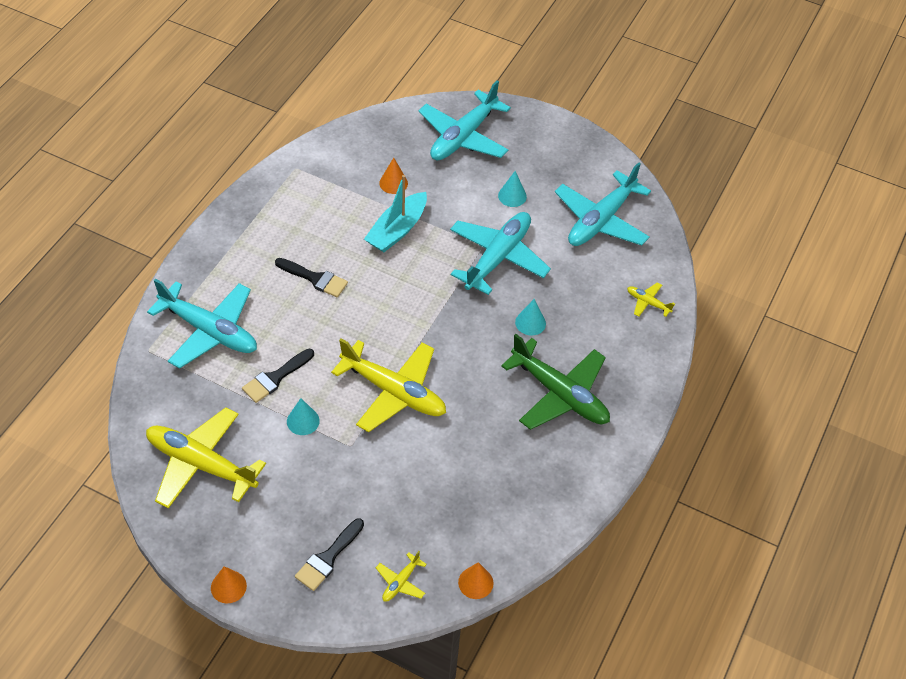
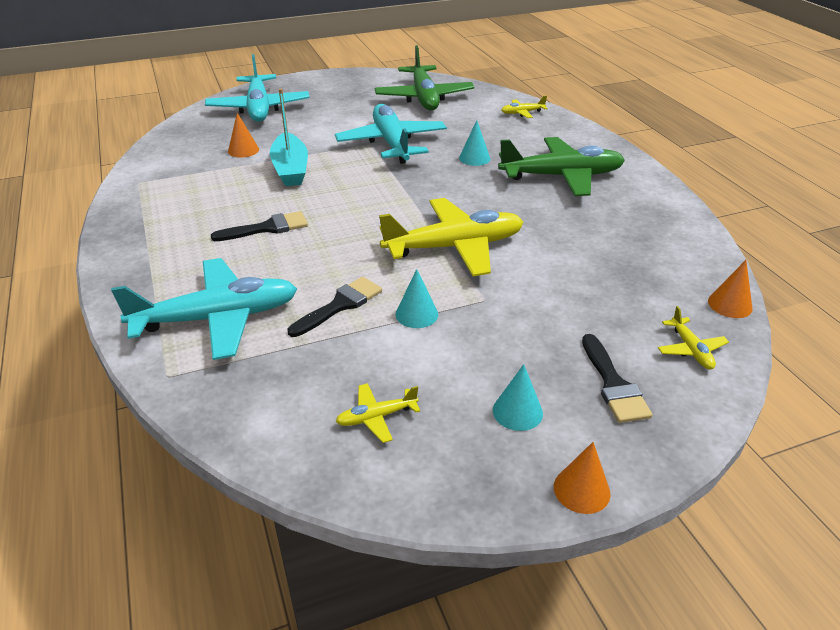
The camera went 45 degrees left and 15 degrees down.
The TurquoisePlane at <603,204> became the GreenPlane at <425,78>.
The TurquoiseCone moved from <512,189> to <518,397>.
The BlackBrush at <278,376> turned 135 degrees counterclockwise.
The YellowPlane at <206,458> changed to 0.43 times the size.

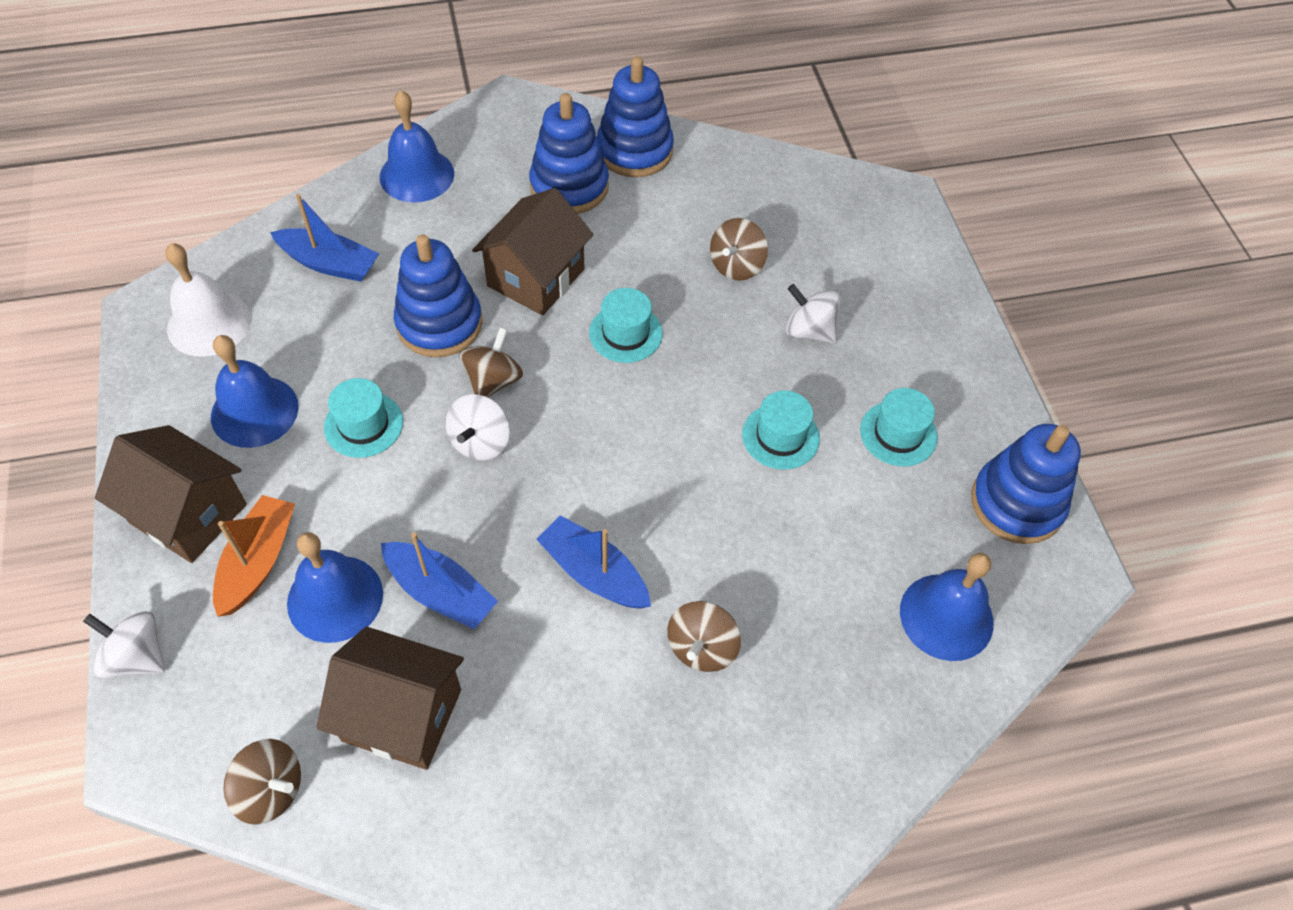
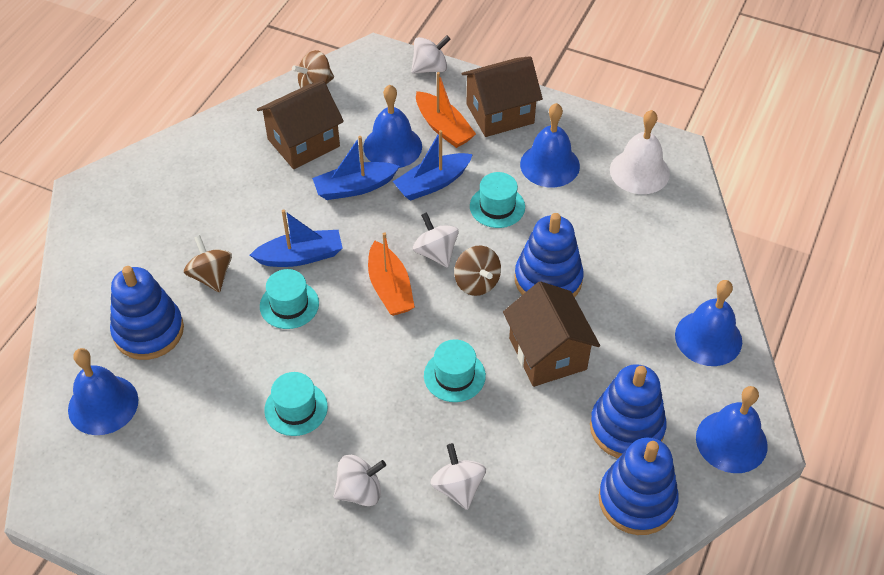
The camera went 130 degrees right and 5 degrees down.
The BlueBoat moved from <324,238> to <433,165>.
The BrownSpinningTop at <739,249> became the WhiteSpinningTop at <458,476>.
The TurquoiseHat moved from <899,427> to <289,299>.
The BlueStackingToy moved from <1026,484> to <147,313>.
The OrangeBoat at <391,274> appeared.
The BlueBell at <732,429> appeared.

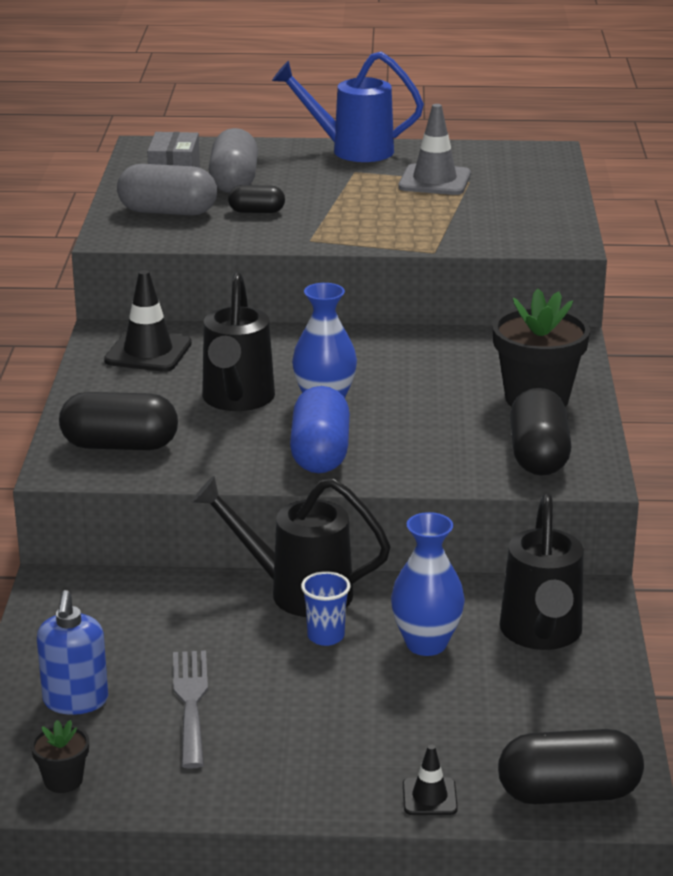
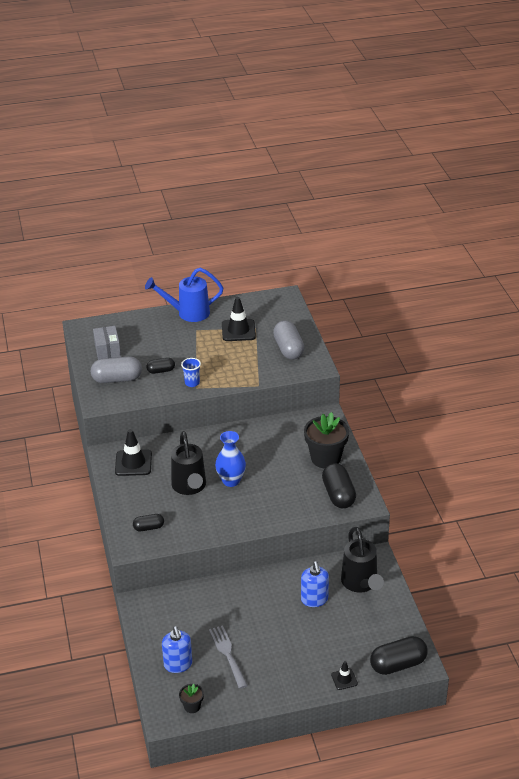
The camera went 15 degrees left and 10 degrees up.
The GreyTrafficCone at <434,149> became the BlackTrafficCone at <239,319>.
The GreyCapsule moved from <233,160> to <289,339>.
The BlueCapsule at <320,429> disappeared.
The BlackCapsule at <118,421> changed to 0.56 times the size.
The BlackWateringCan at <291,546> disappeared.
The BlueVase at <428,584> was replaced by the BlueSoapDispenser at <315,584>.
The BlueCup moved from <326,608> to <191,372>.

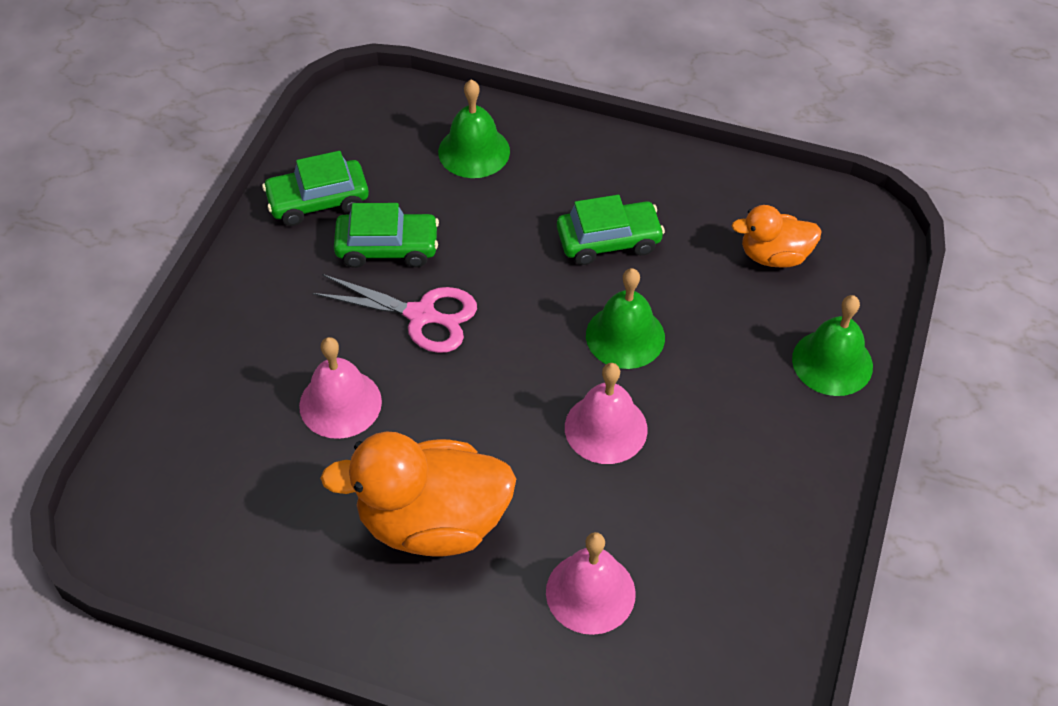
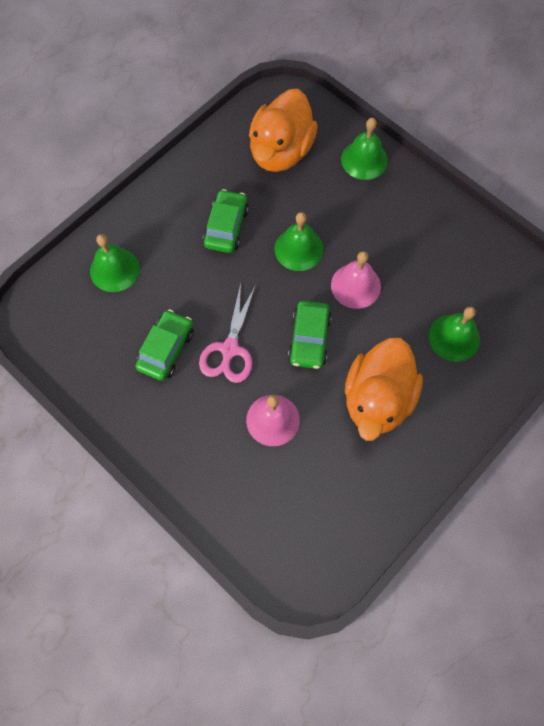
The camera went 65 degrees left and 15 degrees up.
The GreenCar moved from <315,188> to <310,335>.
The OrangeDuck at <776,236> changed to 1.79 times the size.
The PinkScissors at <394,313> turned 150 degrees clockwise.
The PinkBell at <591,583> became the GreenBell at <454,334>.

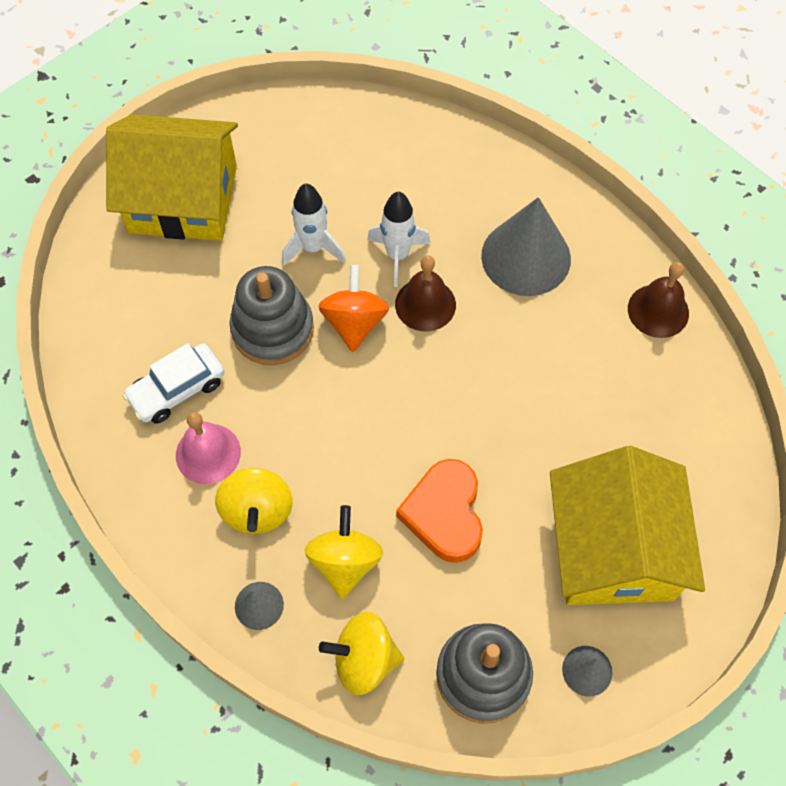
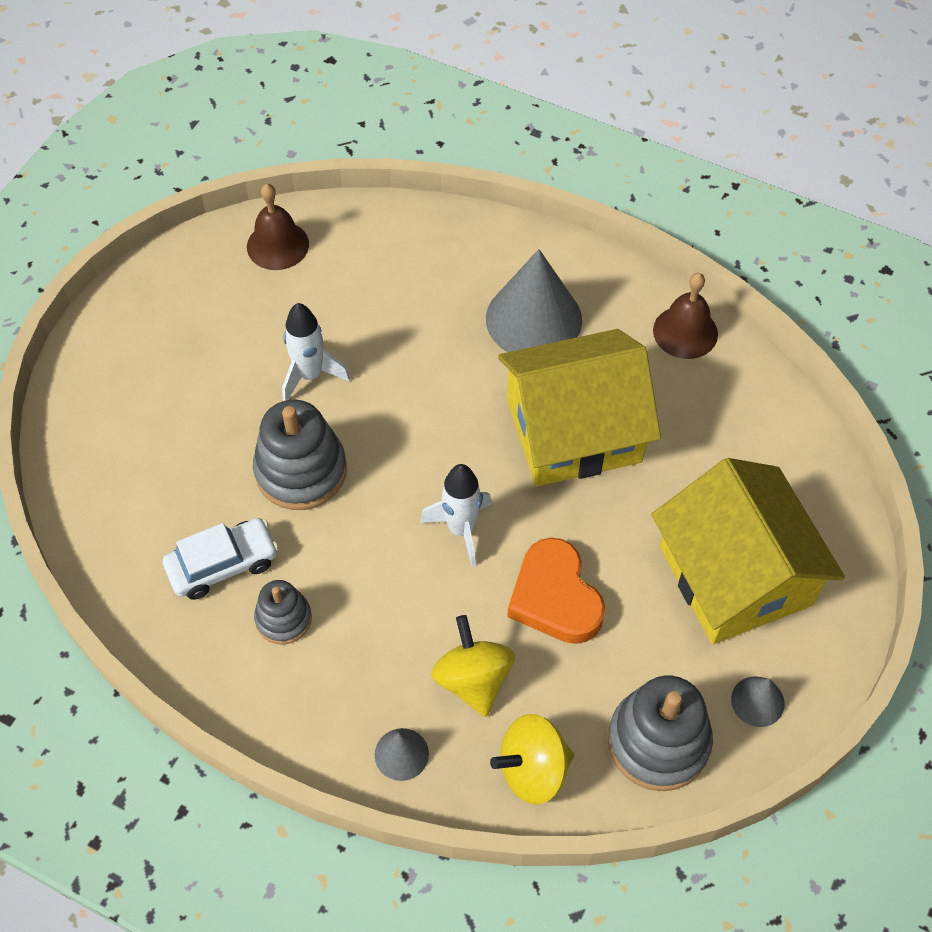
The camera went 20 degrees left and 5 degrees down.
The YellowHouse moved from <172,177> to <579,407>.
The WhiteRocket moved from <398,239> to <456,515>.
The BrownBell moved from <425,293> to <278,227>.
The OrangeSpinningTop at <353,308> disappeared.
The WhiteCar at <173,383> turned 150 degrees counterclockwise.
The PinkBell at <208,448> was replaced by the GreyStackingToy at <283,612>.
The YellowSpinningTop at <254,501> disappeared.

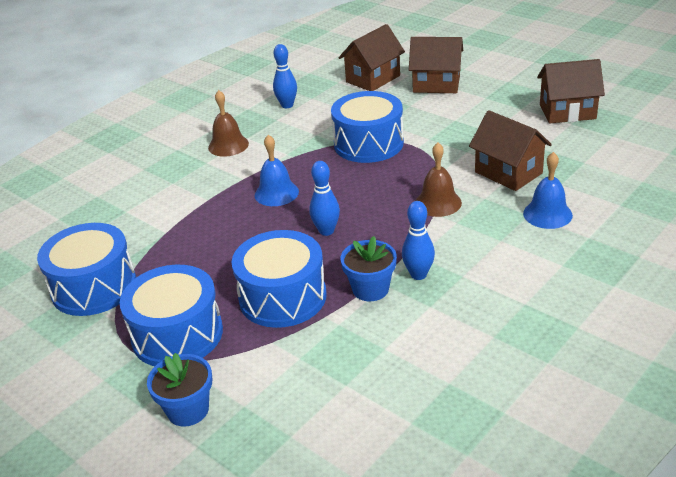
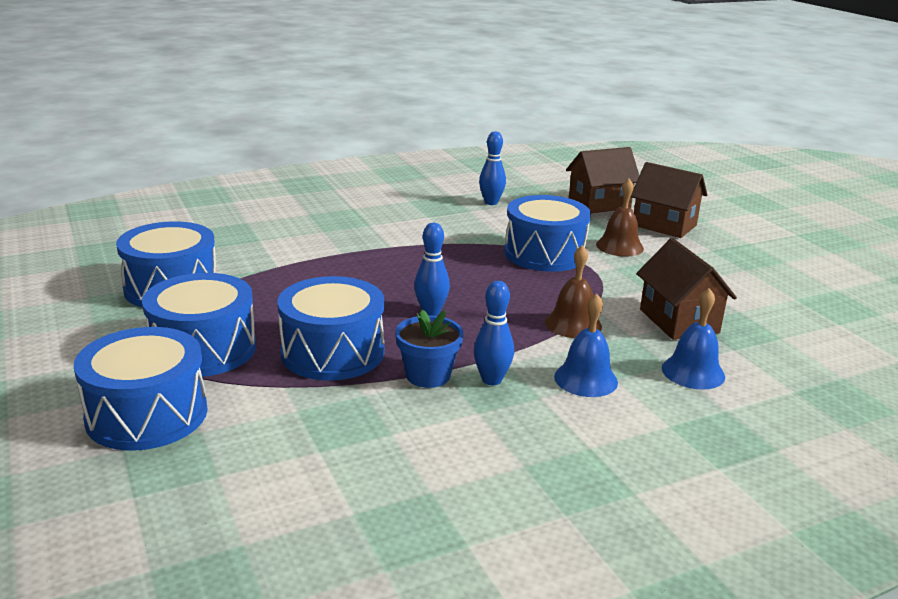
The camera went 20 degrees right and 10 degrees down.
The BrownHouse at <571,91> disappeared.
The BrownBell moved from <228,123> to <620,218>.
The BlueBell moved from <277,170> to <586,345>.
The BlueFlowerPot at <179,390> was replaced by the BlueDrum at <141,389>.

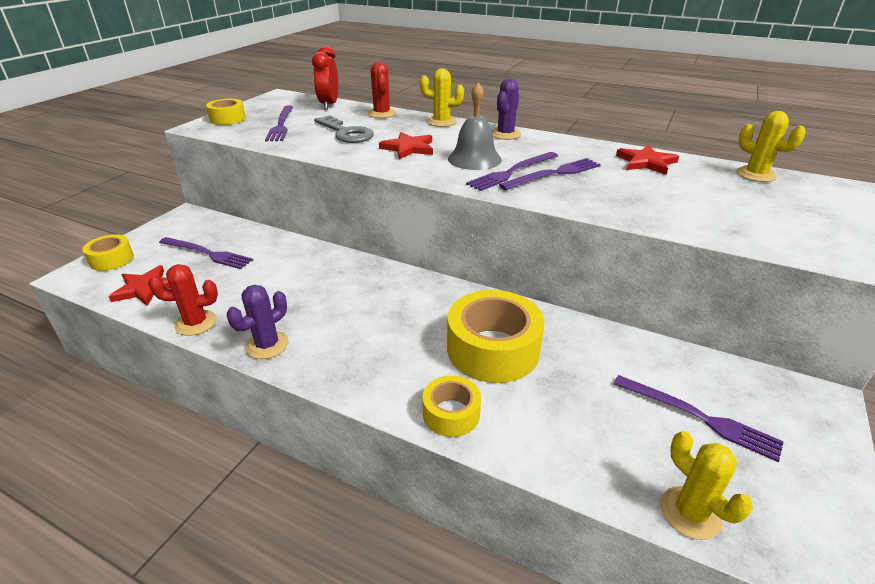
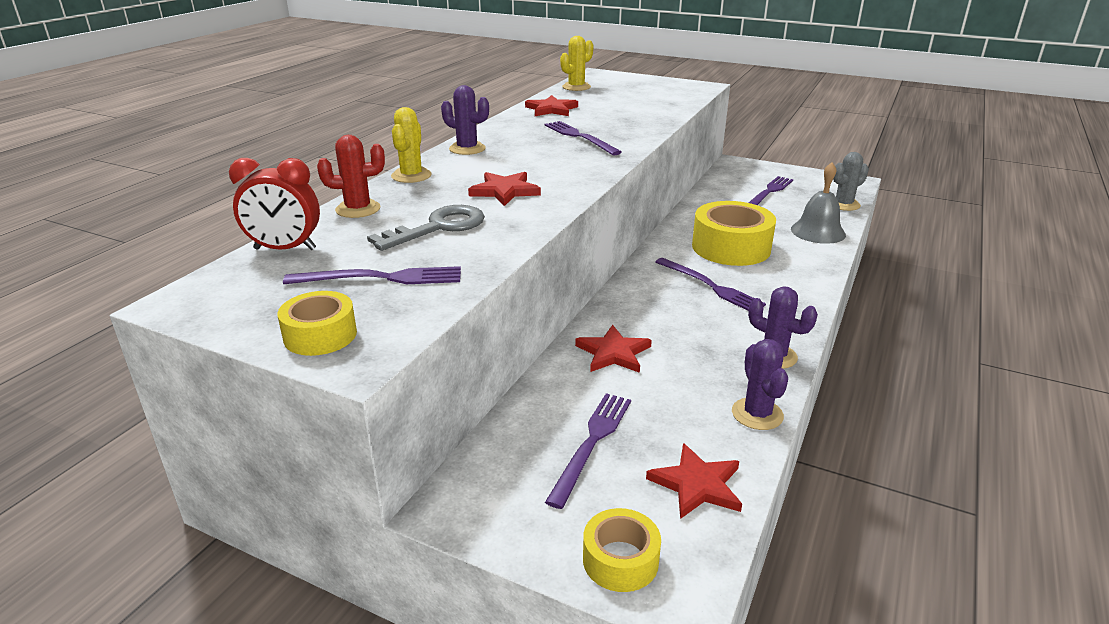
The camera went 90 degrees left and 5 degrees down.
The GreyBell moved from <475,126> to <818,203>.
The PurpleFork moved from <512,171> to <711,284>.
The RedCactus at <183,300> became the PurpleCactus at <760,384>.
The YellowTape at <451,406> disappeared.
The YellowCactus at <706,485> became the GreyCactus at <851,181>.
The RedStar at <613,349> appeared.

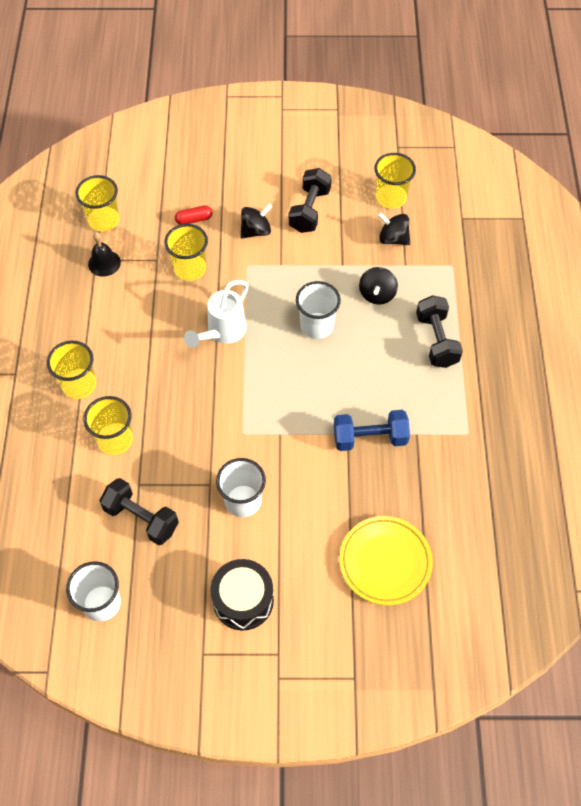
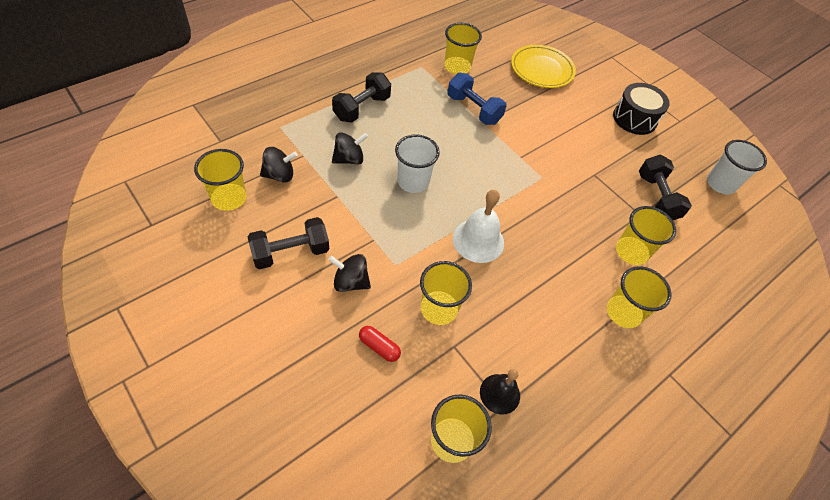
The camera went 135 degrees left and 5 degrees down.
The BlackSpinningTop at <393,228> turned 90 degrees counterclockwise.
The WhiteWateringCan at <216,314> was replaced by the WhiteBell at <478,226>.
The WhiteCup at <241,487> disappeared.
The YellowCup at <463,48> appeared.

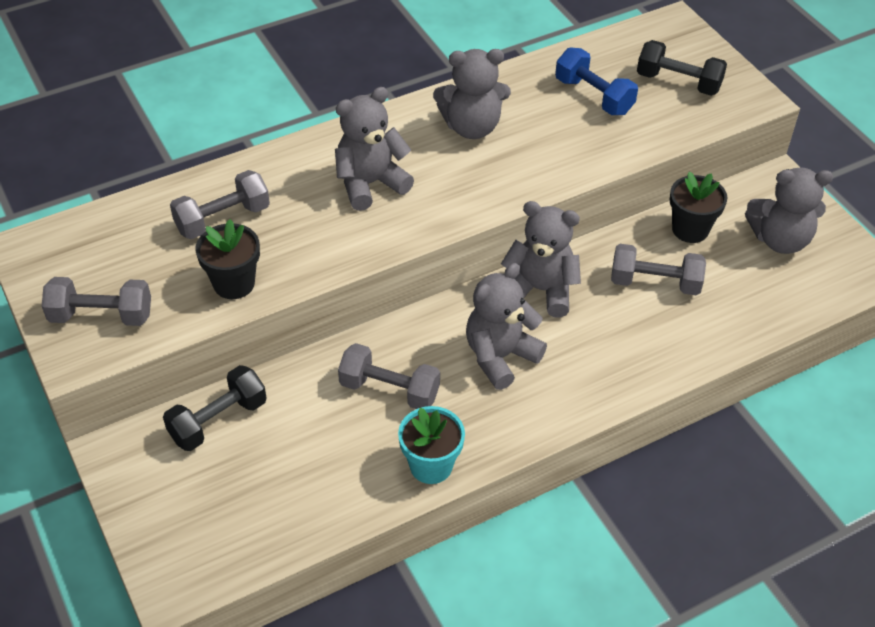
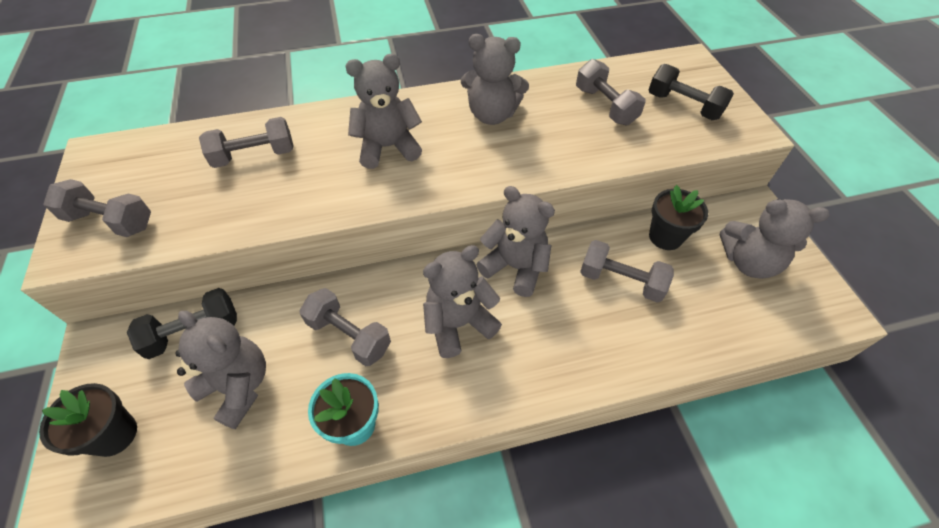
The camera went 15 degrees right and 5 degrees up.
The BlueDumbbell at <596,81> became the GreyDumbbell at <610,92>.
The BlackFlowerPot moved from <227,259> to <88,420>.
The GreyTeddyBear at <220,370> appeared.

